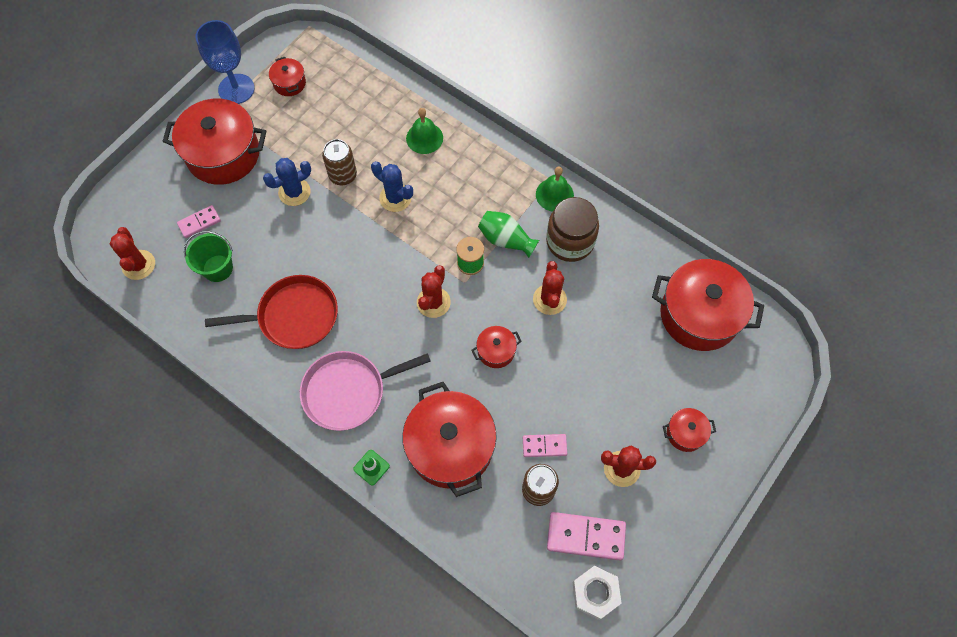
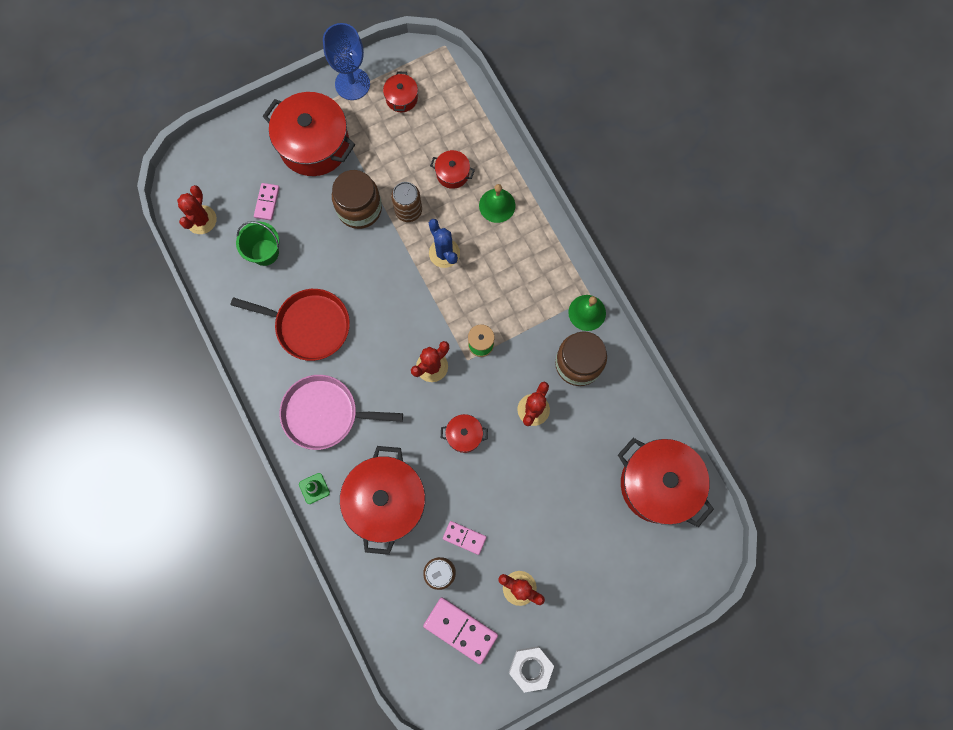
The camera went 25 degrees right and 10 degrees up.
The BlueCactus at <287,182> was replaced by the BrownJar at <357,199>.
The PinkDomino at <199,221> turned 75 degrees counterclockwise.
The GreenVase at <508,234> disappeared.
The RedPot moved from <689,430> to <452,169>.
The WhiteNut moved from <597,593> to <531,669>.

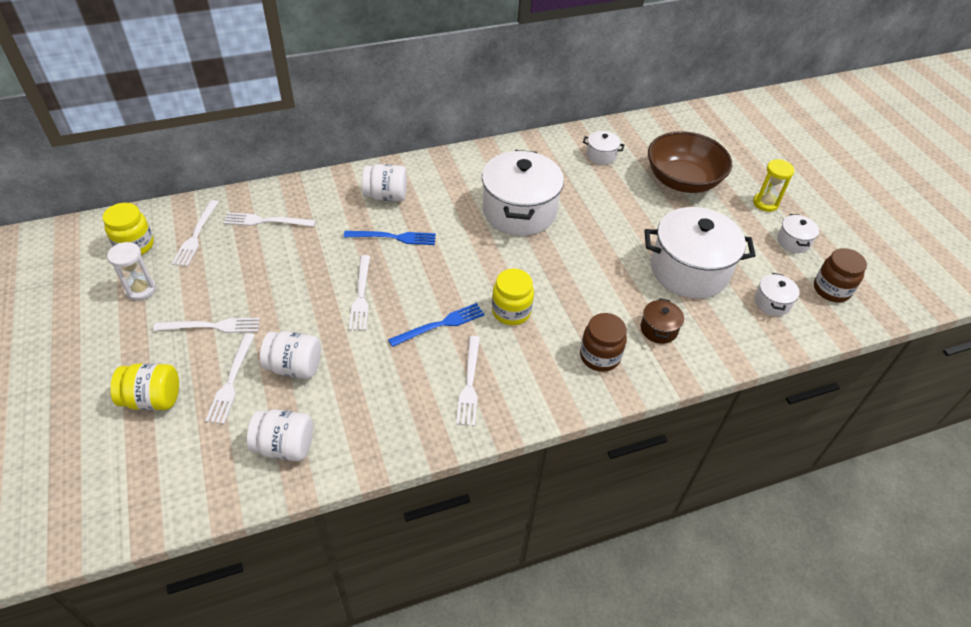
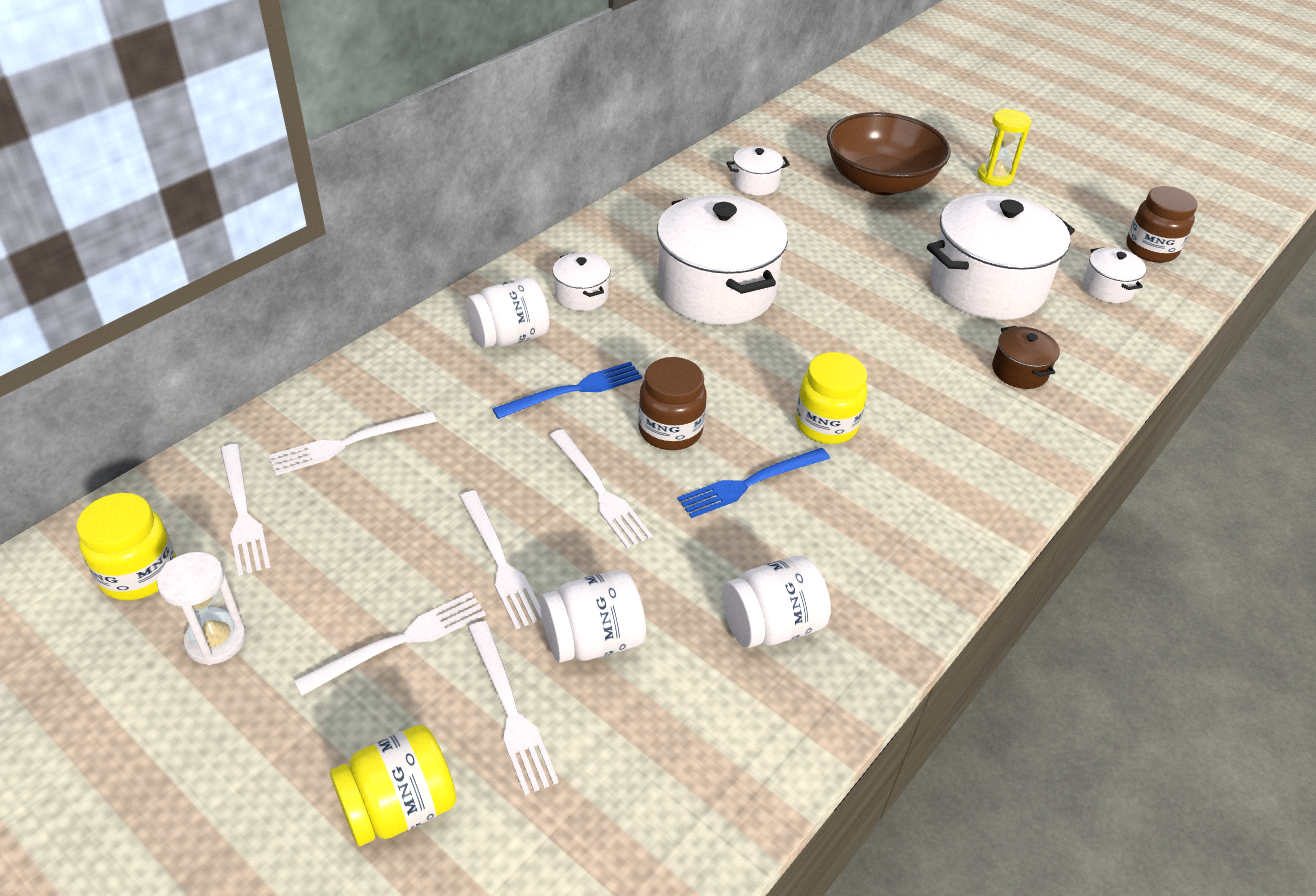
The camera went 30 degrees left and 5 degrees down.
The WhitePot moved from <798,233> to <581,282>.
The BlueFork at <436,325> turned 150 degrees counterclockwise.
The BrownJar moved from <603,342> to <672,403>.
The WhiteFork moved from <468,381> to <501,560>.
The WhiteJar moved from <280,435> to <776,602>.

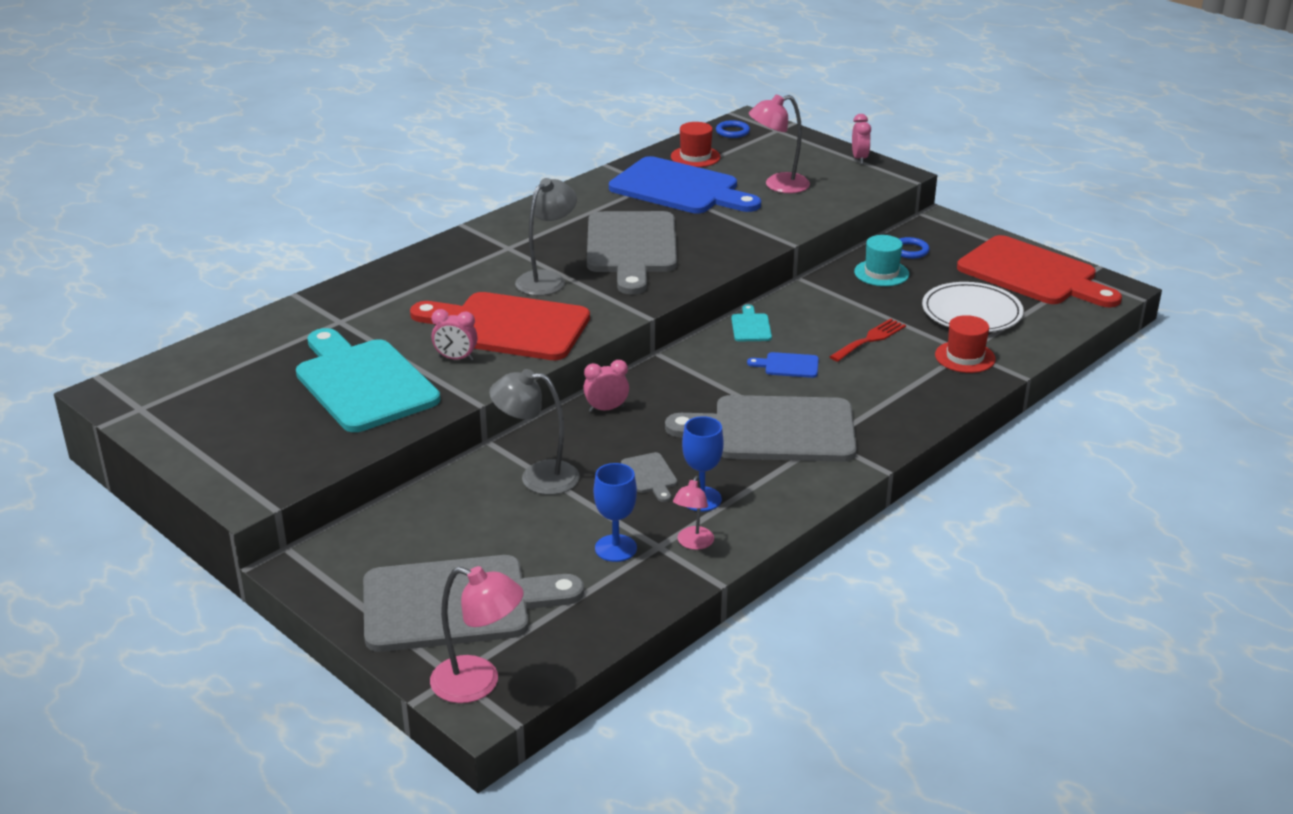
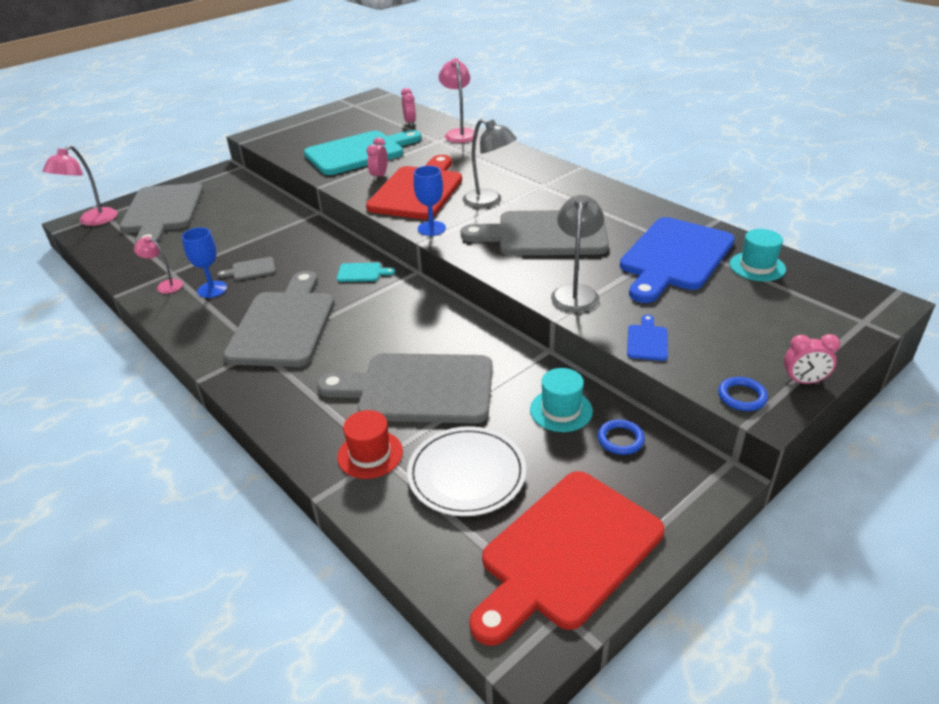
The camera went 95 degrees right and 5 degrees up.
The PinkLamp moved from <779,144> to <458,100>.
The BlueRing moved from <733,129> to <743,394>.
The RedHat at <696,144> became the TurquoiseHat at <758,255>.
The TurquoiseCuttingBoard moved from <751,323> to <366,272>.
The RedFork at <867,340> was replaced by the GreyCuttingBoard at <405,388>.
The BlueCuttingBoard moved from <783,365> to <647,338>.
The PinkClock moved from <606,386> to <408,107>.
The GreyLamp moved from <534,432> to <577,253>.
The BlueGoblet moved from <615,512> to <429,201>.

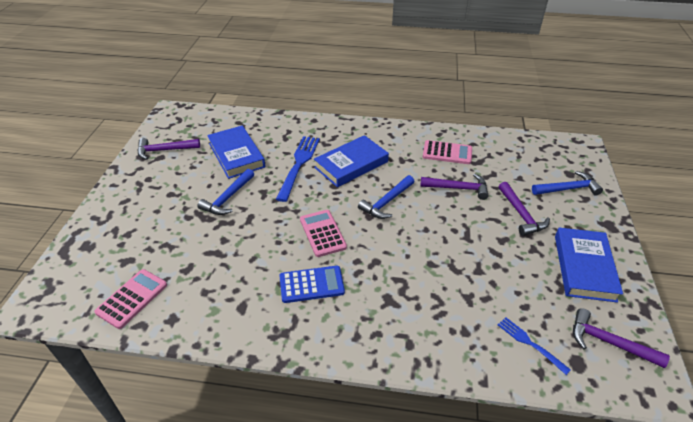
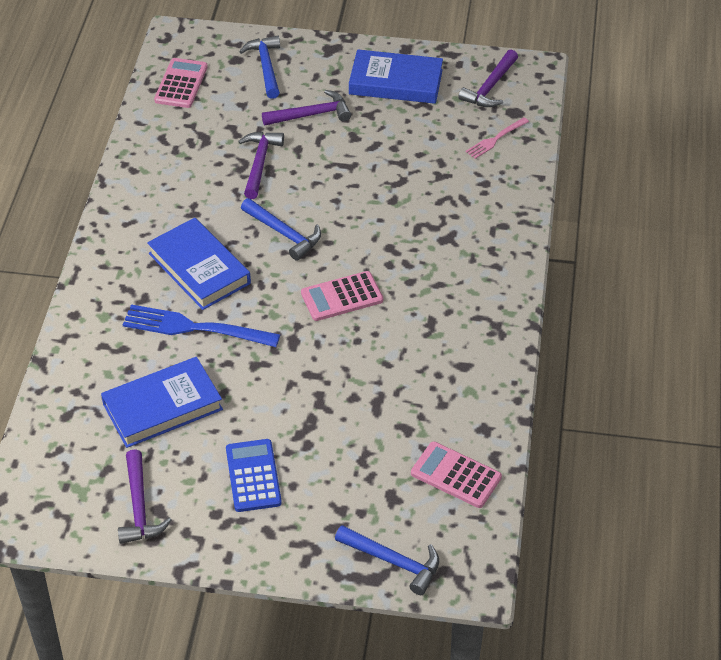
The camera went 90 degrees left and 5 degrees up.
The PinkCalculator moved from <447,152> to <181,83>.
The BlueHammer moved from <226,192> to <387,560>.
The BlueCalculator moved from <312,284> to <254,475>.
The BlueFork at <534,346> became the PinkFork at <497,138>.

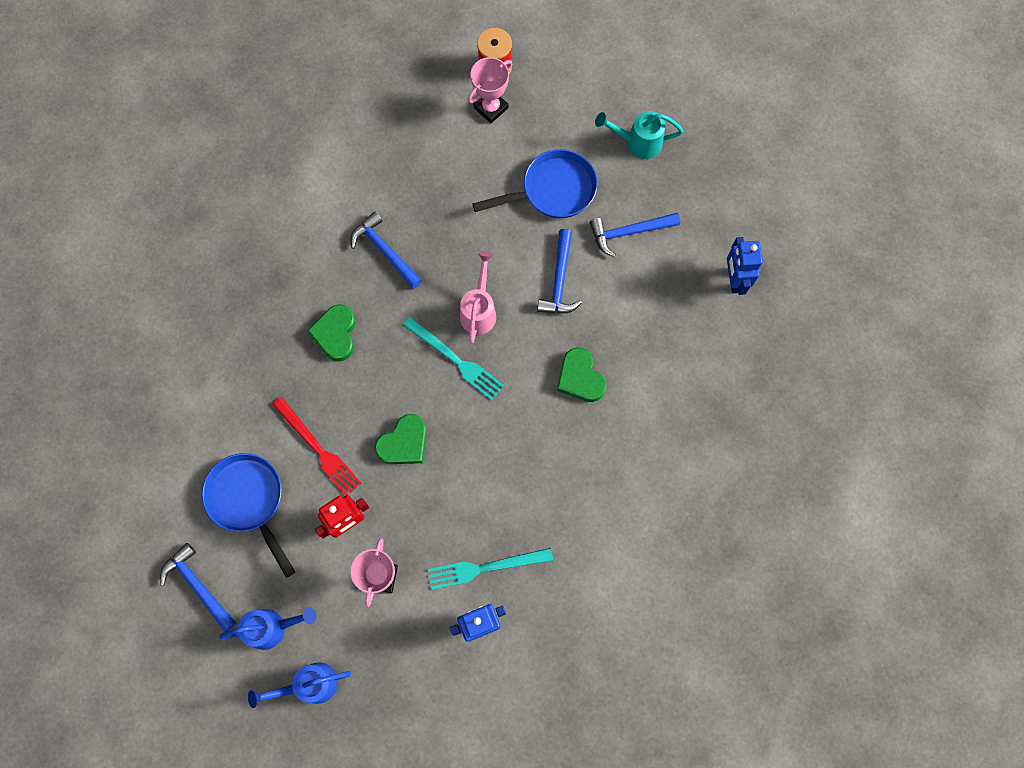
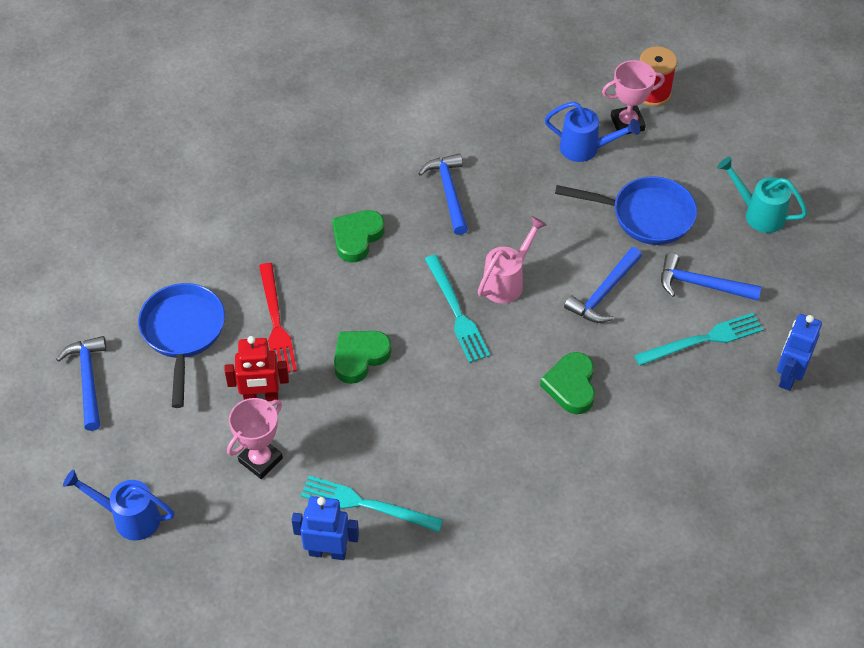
The camera went 30 degrees right and 20 degrees down.
The GreenHeart at <401,439> turned 150 degrees clockwise.
The BlueWateringCan moved from <267,628> to <592,132>.
The TurquoiseFork at <699,339> appeared.

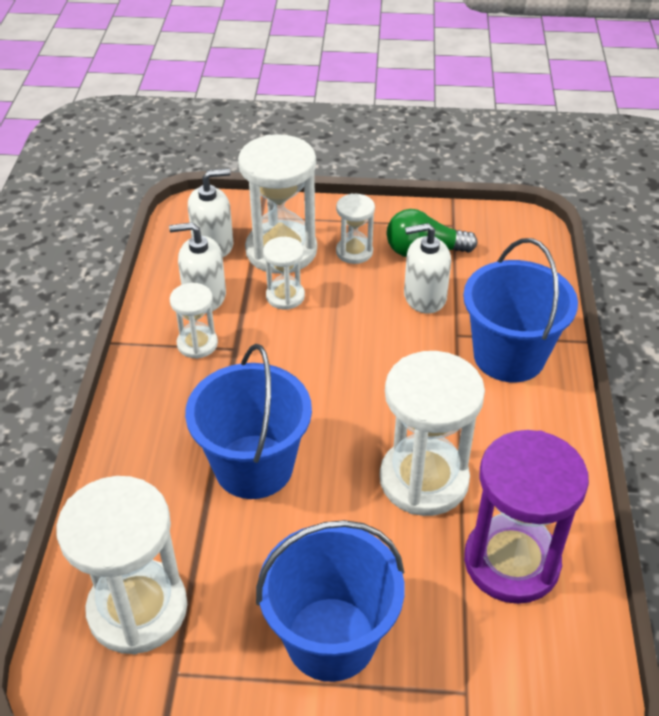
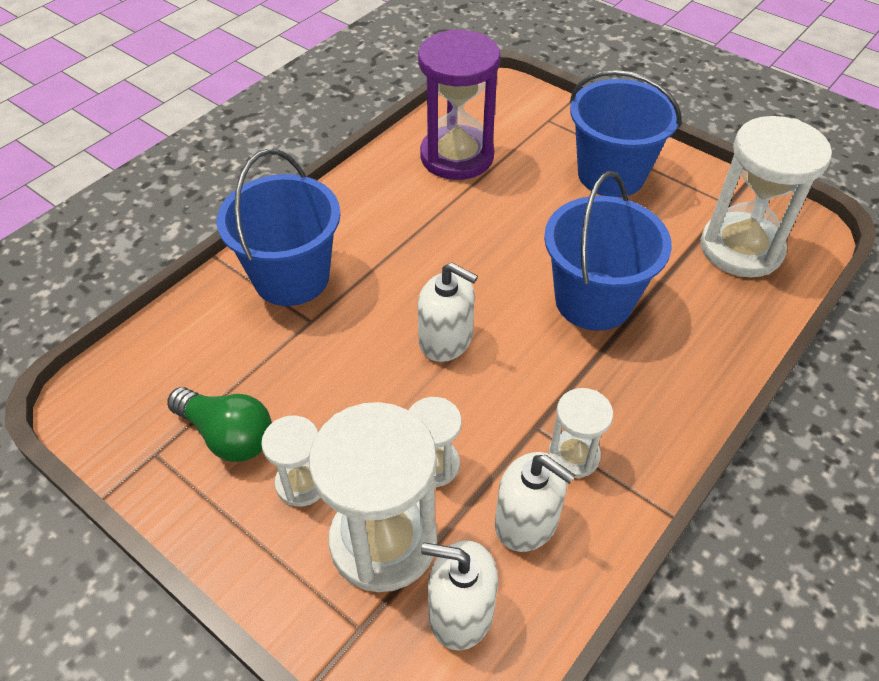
The camera went 145 degrees left and 5 degrees up.
The WhiteSoapDispenser moved from <427,268> to <448,312>.
The WhiteHourglass at <432,433> disappeared.

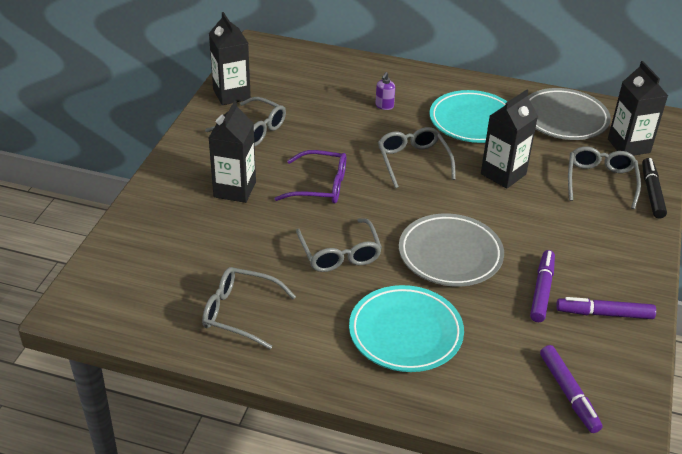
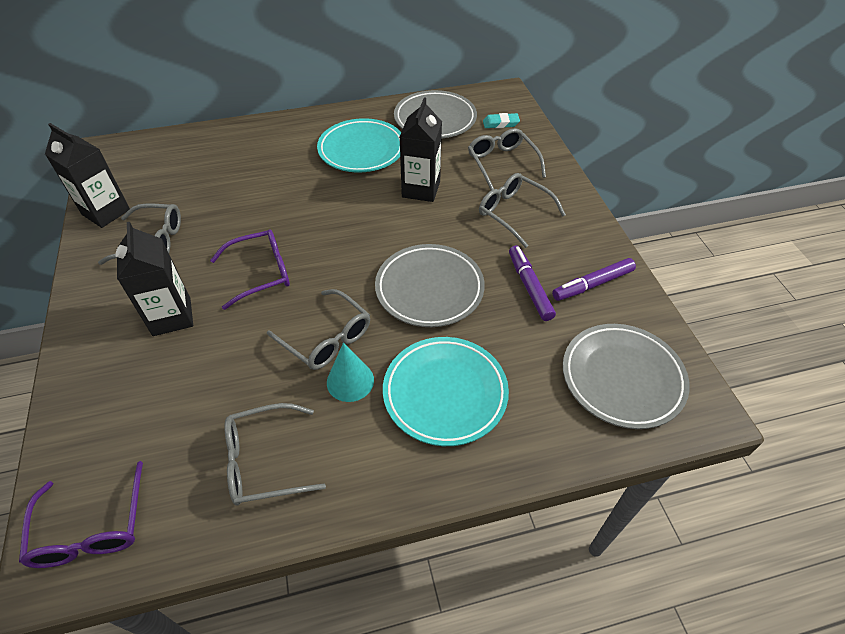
The camera went 30 degrees left and 10 degrees up.
The BlackCarton at <638,108> was replaced by the TurquoiseEraser at <501,120>.
The PurpleSoapDispenser at <385,91> disappeared.
The GreyGlasses moved from <417,158> to <522,210>.
The BlackMarker at <654,188> disappeared.
The PurpleMarker at <571,389> was replaced by the GreyPlate at <626,376>.
The TurquoiseCone at <350,372> appeared.
The PurpleGlasses at <81,514> appeared.

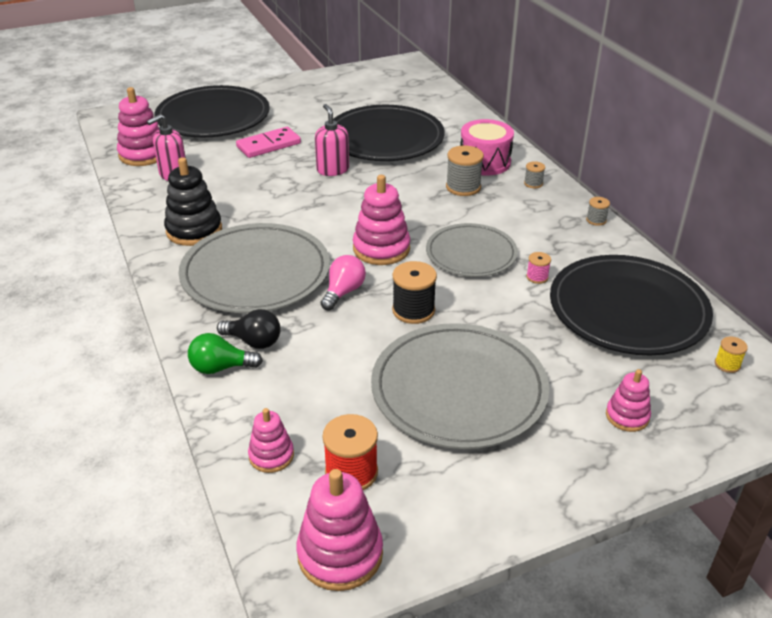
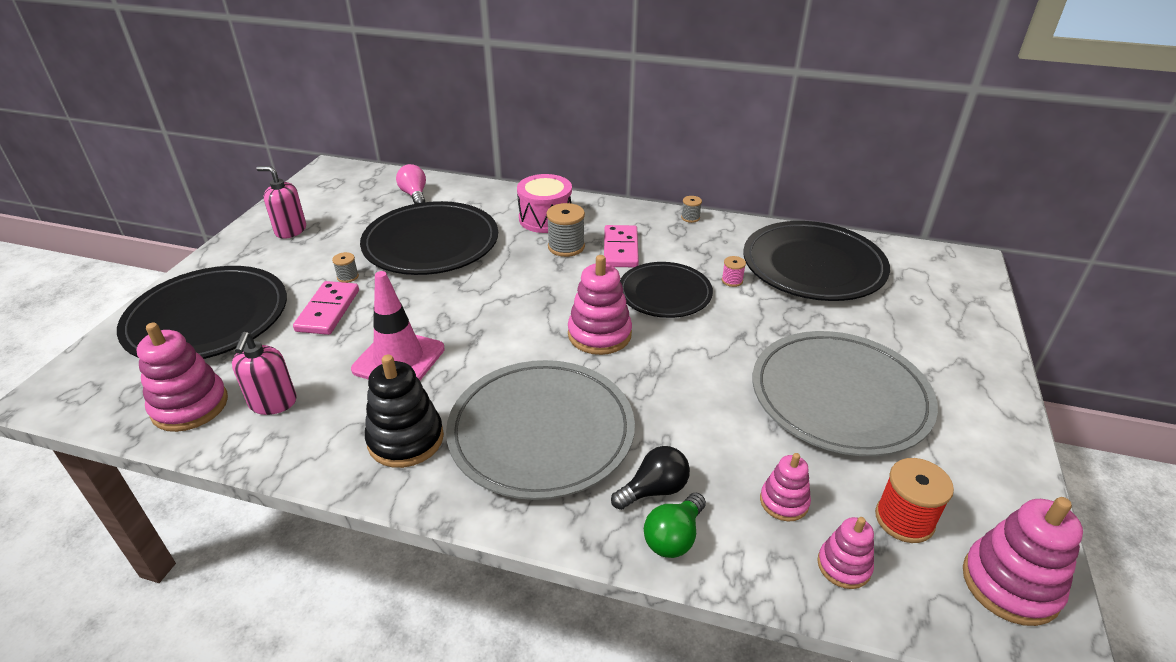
The camera went 50 degrees left and 0 degrees up.
The PinkSoapDispenser moved from <332,140> to <281,202>.
The GreySpool moved from <534,174> to <345,267>.
The GreyPlate at <472,250> became the BlackPlate at <666,290>.
The PinkLightBulb moved from <343,282> to <411,184>.
The BlackSpool at <414,292> disappeared.
The YellowSpool at <731,355> disappeared.
The PinkStackingToy moved from <628,400> to <785,487>.
The PinkDomino at <621,246> appeared.
The PinkTrafficCone at <398,325> appeared.

